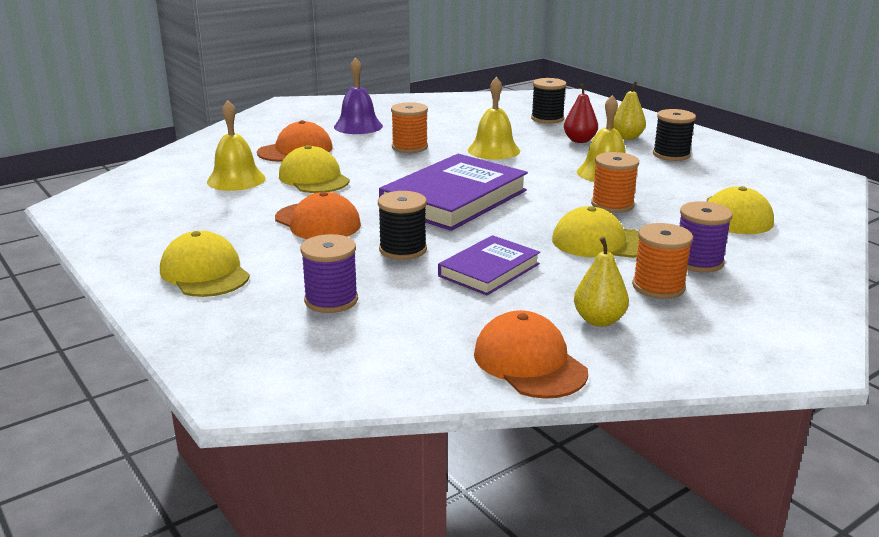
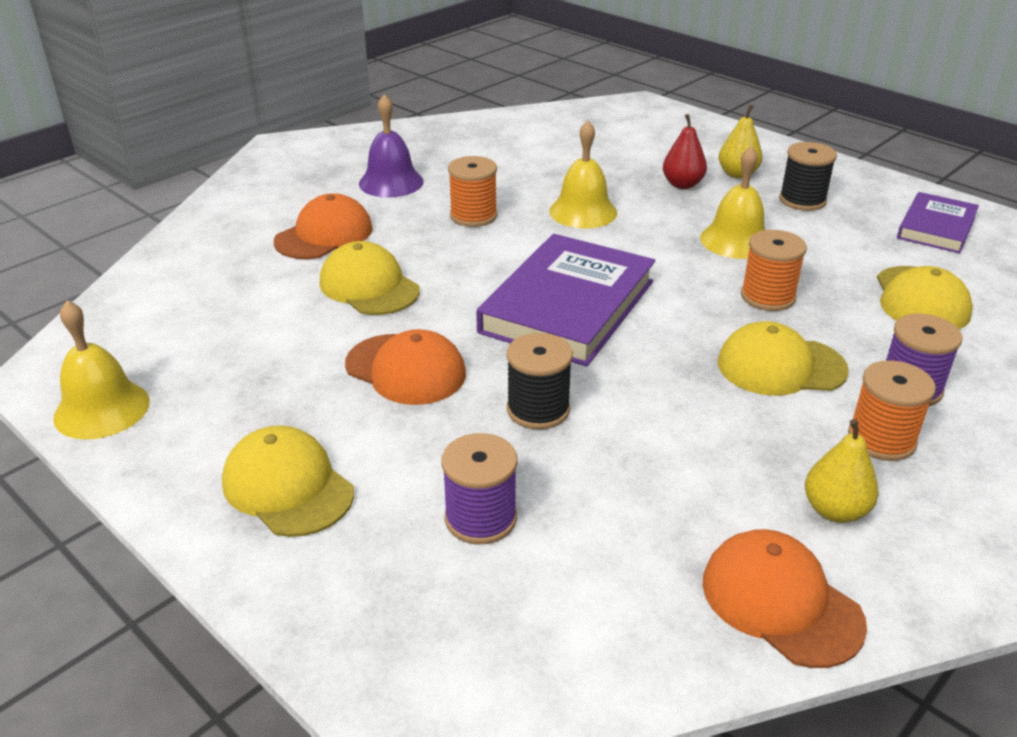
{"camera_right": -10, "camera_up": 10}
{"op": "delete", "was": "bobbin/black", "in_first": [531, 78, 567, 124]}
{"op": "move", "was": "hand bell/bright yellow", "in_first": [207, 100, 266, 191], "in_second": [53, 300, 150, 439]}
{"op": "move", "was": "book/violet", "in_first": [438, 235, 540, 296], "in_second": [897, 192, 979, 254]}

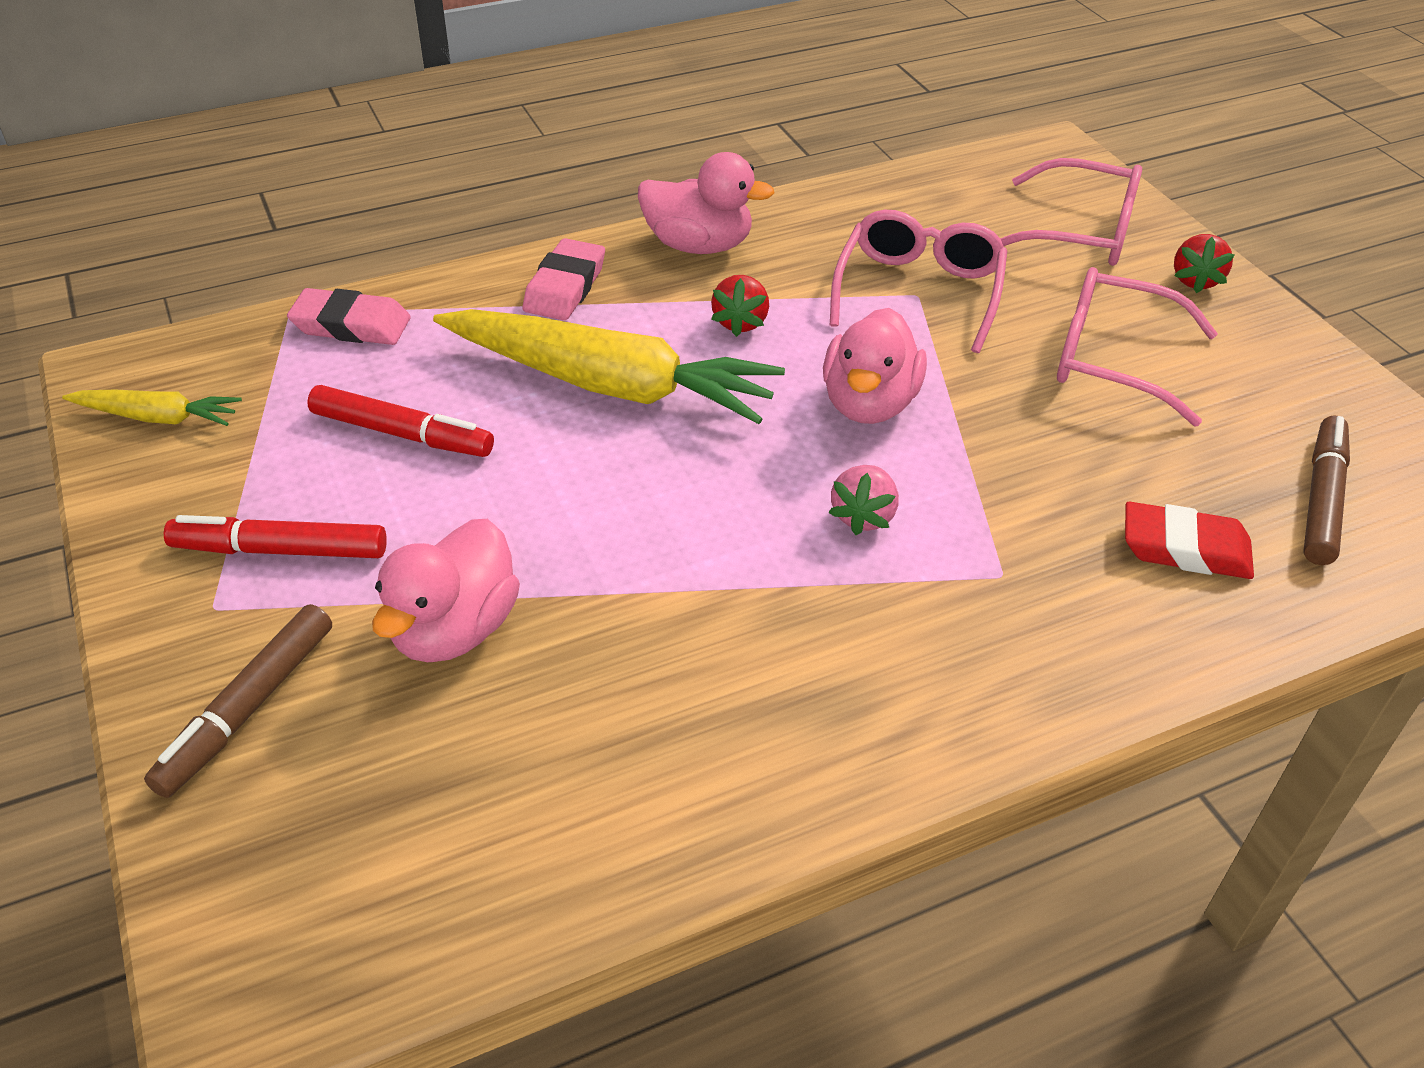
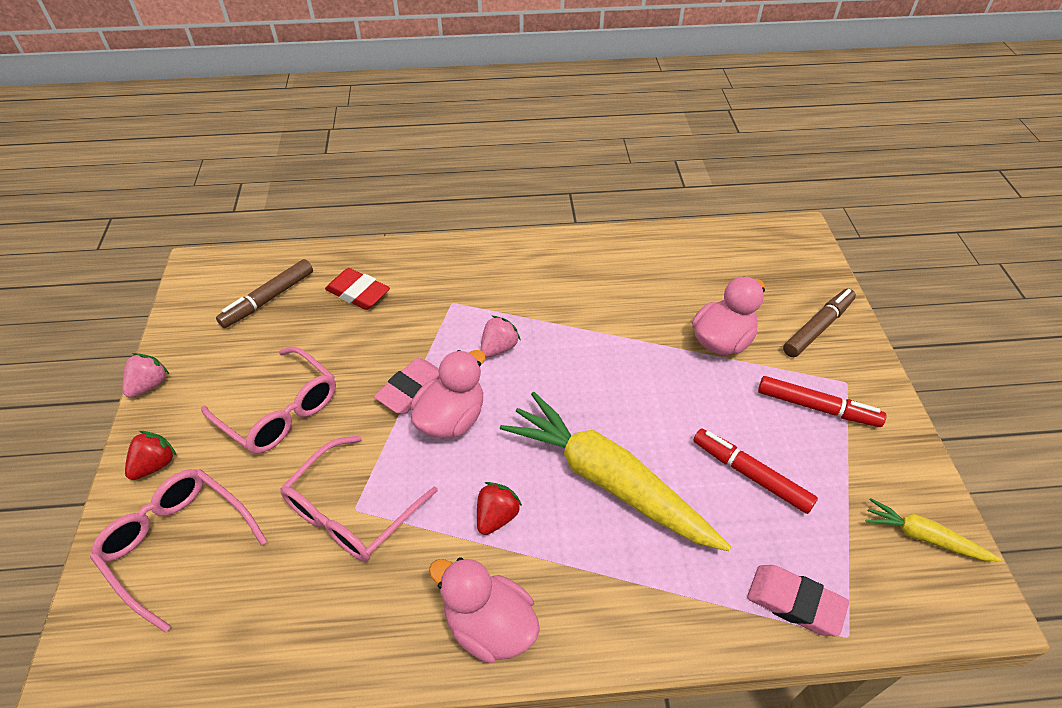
{"camera_right": -160, "camera_up": 5}
{"op": "move", "was": "pencil eraser/rosy", "in_first": [523, 238, 605, 320], "in_second": [374, 358, 440, 414]}
{"op": "insert", "now": "toy strawberry/rosy", "in_second": [122, 353, 169, 398]}

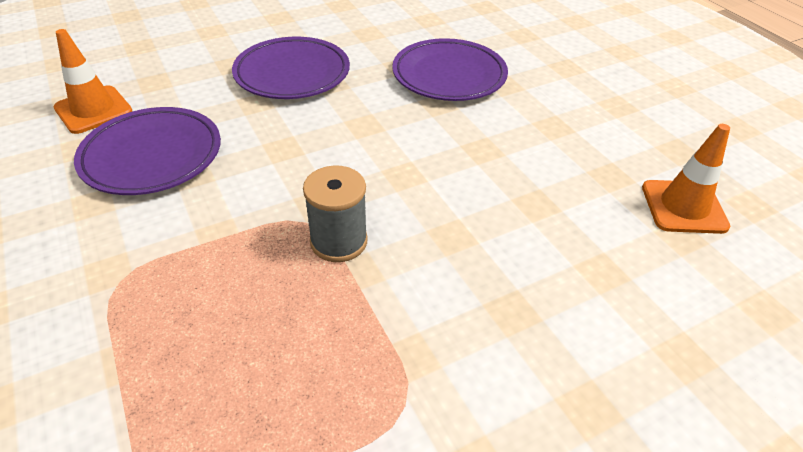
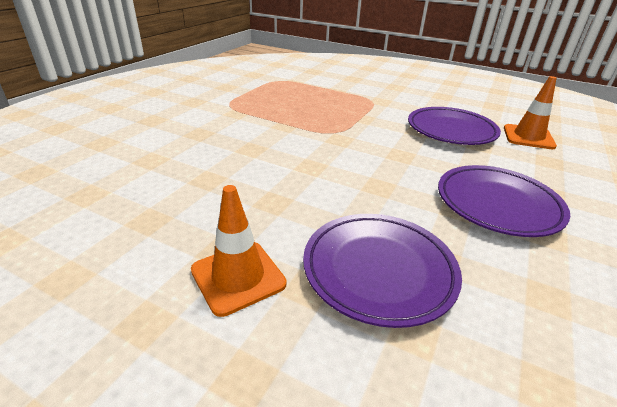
{"camera_right": 145, "camera_up": -10}
{"op": "move", "was": "road cone/orange-coloured", "in_first": [642, 124, 731, 234], "in_second": [191, 185, 287, 317]}
{"op": "delete", "was": "bobbin/ash-grey", "in_first": [303, 166, 368, 262]}

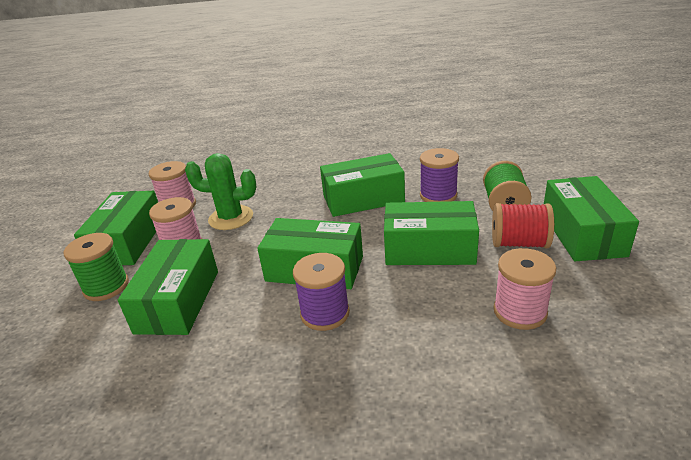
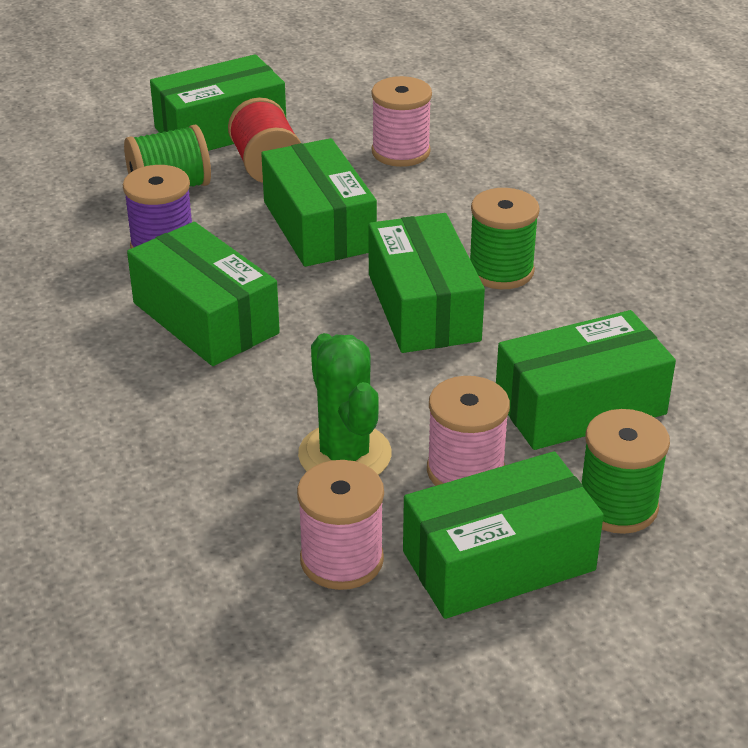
{"camera_right": -120, "camera_up": 5}
{"op": "recolor", "was": "bobbin/violet", "now": "bobbin/green", "in_first": [293, 253, 350, 331], "in_second": [470, 188, 540, 289]}

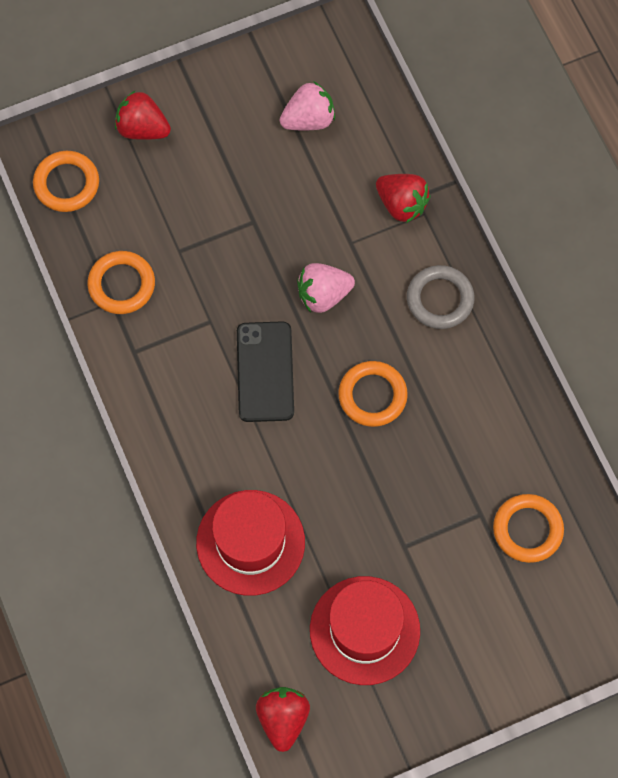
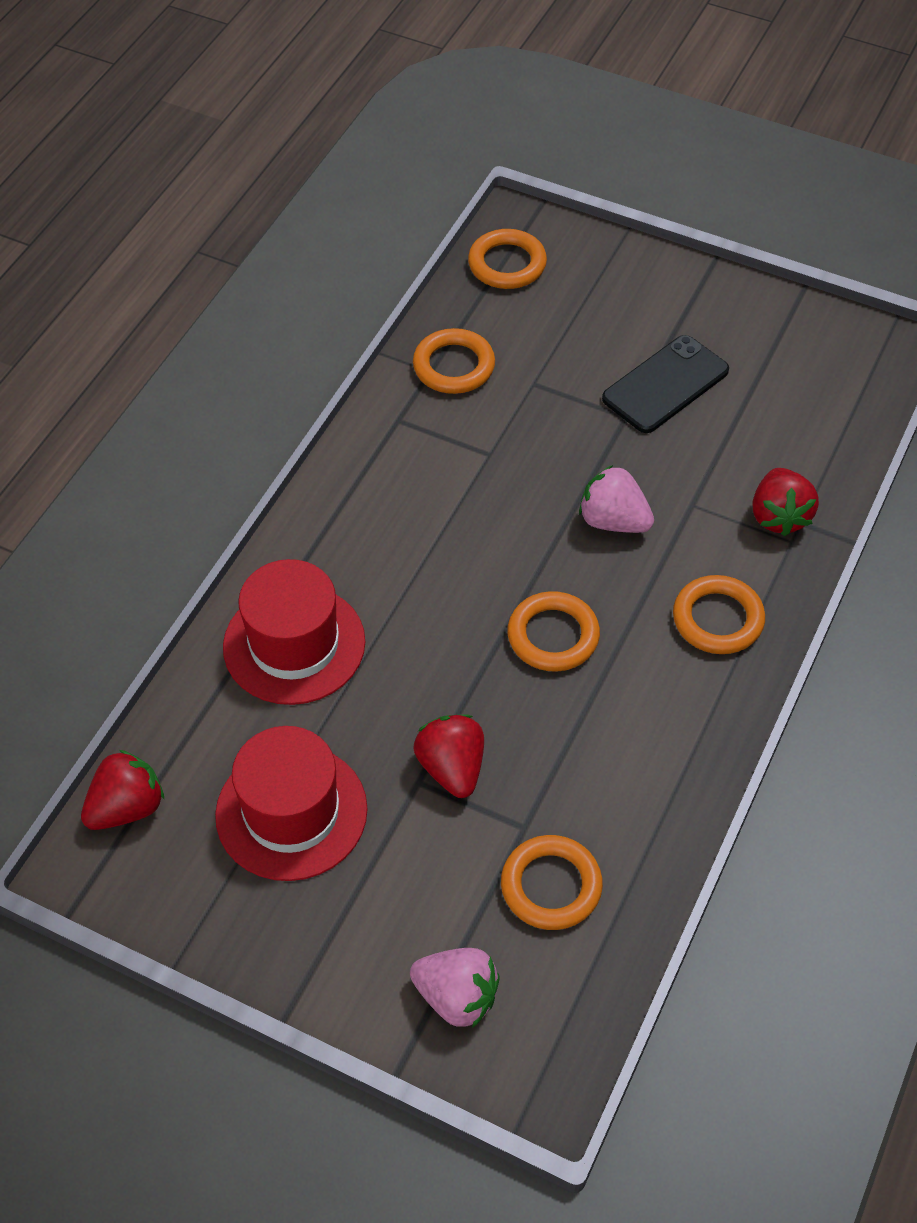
{"camera_right": 50, "camera_up": -15}
{"op": "move", "was": "toy strawberry/rosy", "in_first": [279, 82, 335, 131], "in_second": [410, 948, 500, 1028]}
{"op": "move", "was": "toy strawberry/scarlet", "in_first": [115, 91, 171, 140], "in_second": [414, 714, 484, 798]}
{"op": "recolor", "was": "ring/ash-grey", "now": "ring/orange-coloured", "in_first": [407, 265, 474, 329], "in_second": [673, 575, 765, 654]}
{"op": "move", "was": "smartphone/black", "in_first": [237, 321, 294, 422], "in_second": [602, 335, 729, 433]}

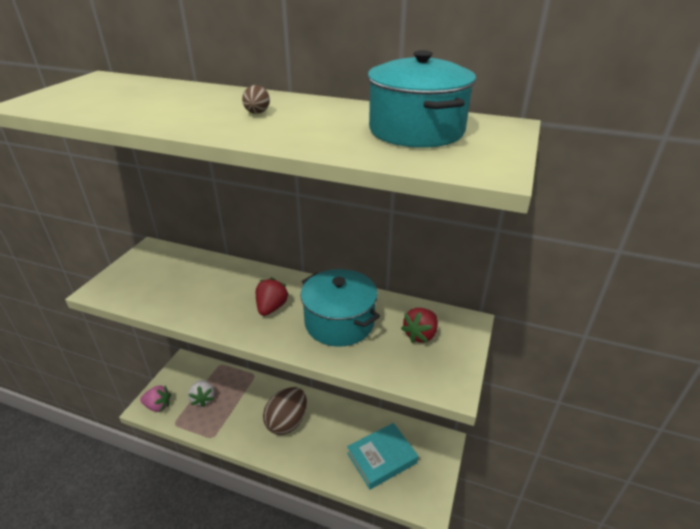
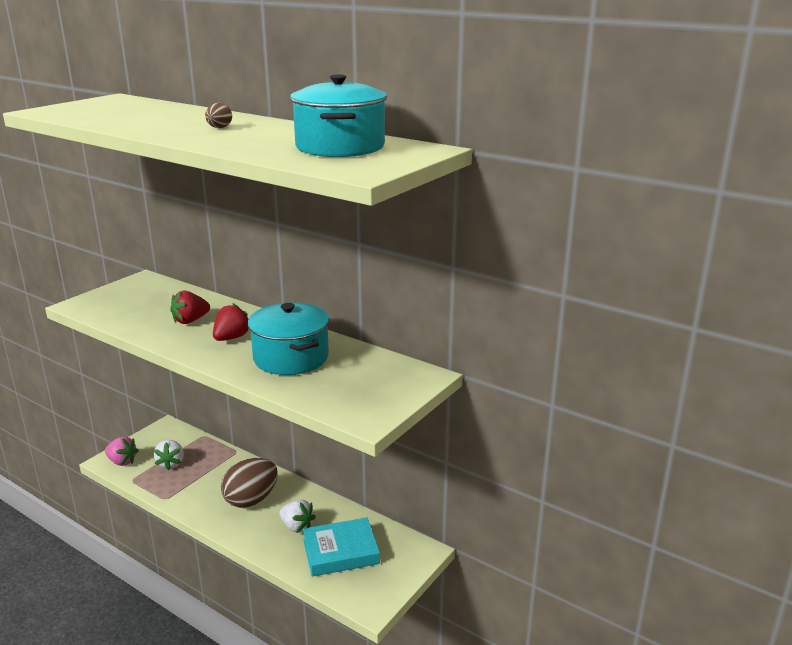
{"camera_right": 15, "camera_up": -10}
{"op": "move", "was": "toy strawberry/scarlet", "in_first": [401, 308, 438, 343], "in_second": [170, 291, 210, 324]}
{"op": "insert", "now": "toy strawberry/pure white", "in_second": [279, 499, 316, 533]}

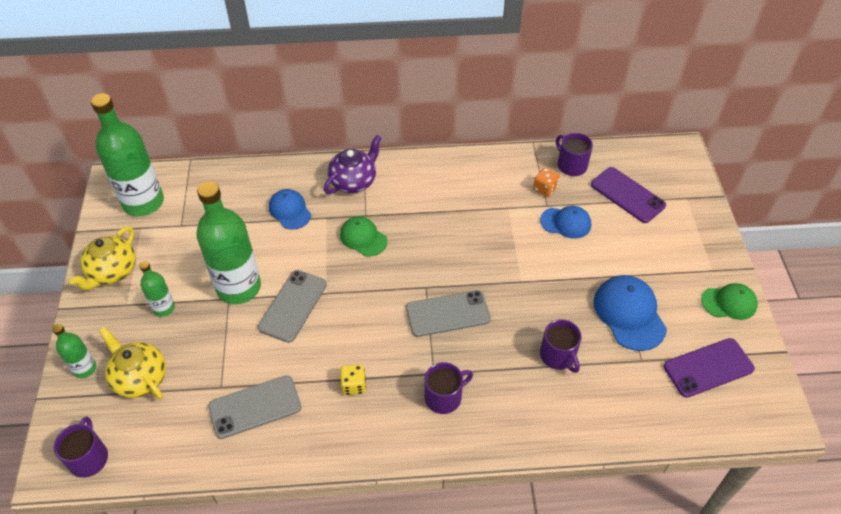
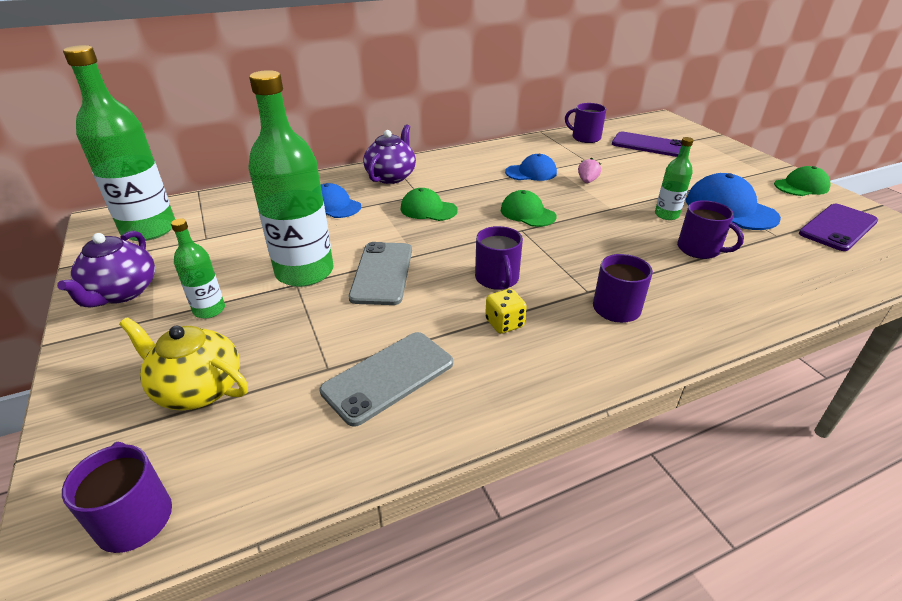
{"camera_right": -20, "camera_up": -15}
{"op": "delete", "was": "game die/orange-coloured", "in_first": [533, 167, 560, 197]}
{"op": "move", "was": "cap/royal blue", "in_first": [540, 206, 591, 239], "in_second": [505, 154, 557, 181]}
{"op": "recolor", "was": "teapot/bright yellow", "now": "teapot/violet", "in_first": [69, 226, 136, 290], "in_second": [57, 231, 155, 307]}
{"op": "delete", "was": "smartphone/ash-grey", "in_first": [406, 290, 491, 337]}
{"op": "move", "was": "flask/green", "in_first": [52, 324, 96, 378], "in_second": [655, 137, 694, 220]}
{"op": "insert", "now": "toy strawberry/rosy", "in_second": [578, 158, 601, 183]}
{"op": "insert", "now": "cap/green", "in_second": [501, 190, 557, 227]}
{"op": "insert", "now": "coffee mug/violet", "in_second": [475, 226, 523, 290]}

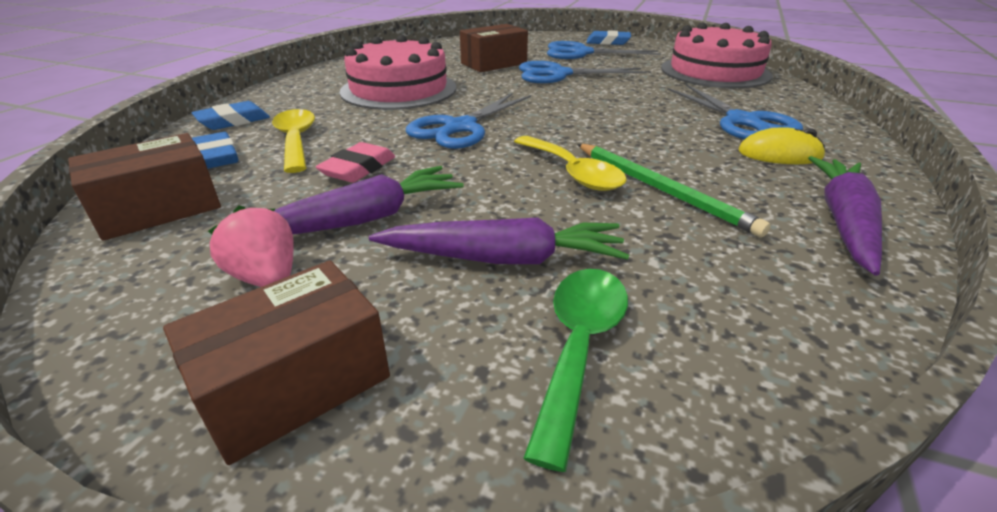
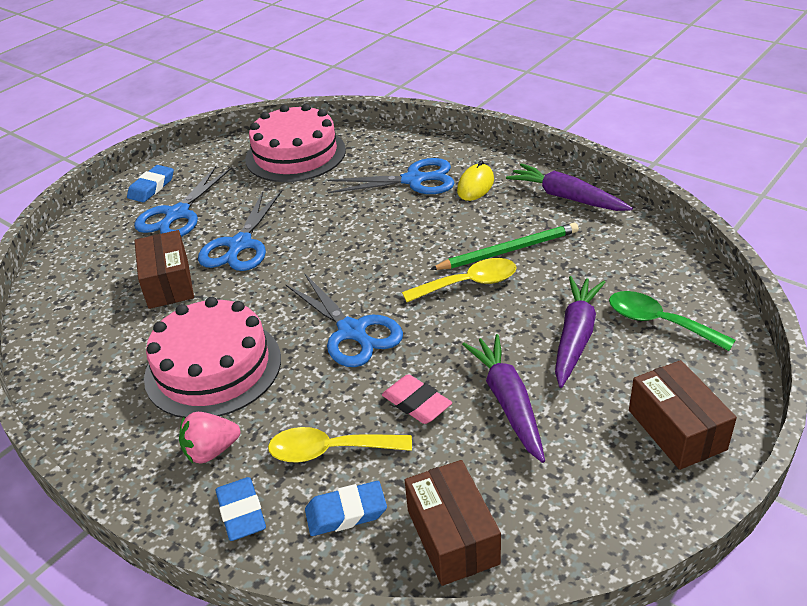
{"camera_right": -70, "camera_up": 5}
{"op": "move", "was": "toy strawberry/rosy", "in_first": [208, 206, 294, 287], "in_second": [179, 412, 240, 463]}

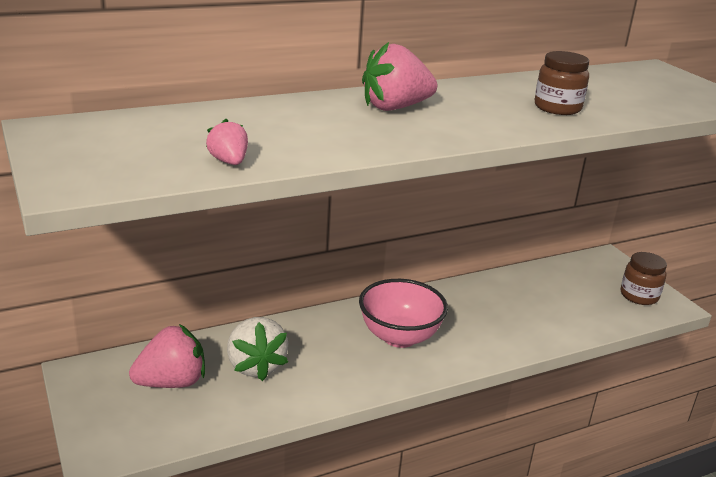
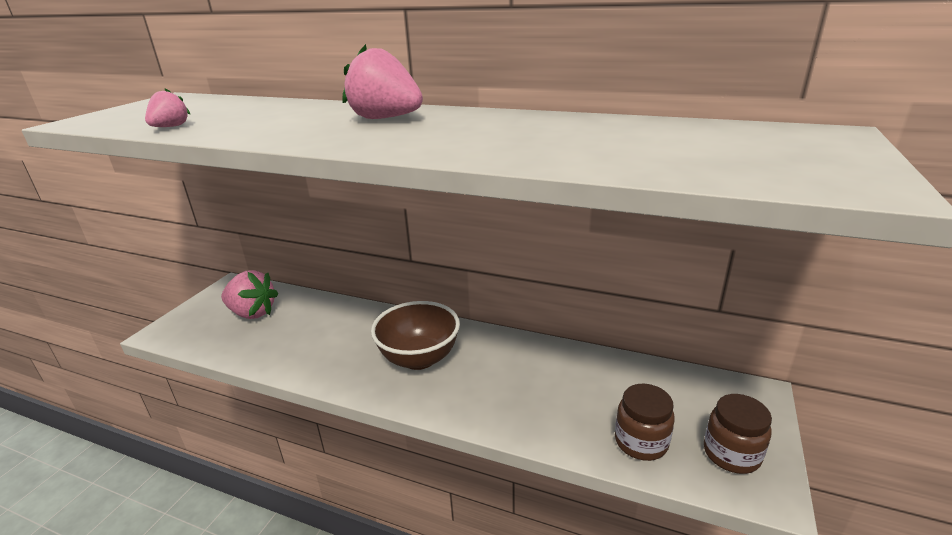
{"camera_right": 50, "camera_up": 0}
{"op": "move", "was": "jar/brown", "in_first": [535, 51, 589, 115], "in_second": [615, 384, 675, 461]}
{"op": "recolor", "was": "serving bowl/rosy", "now": "serving bowl/brown", "in_first": [359, 279, 448, 348], "in_second": [371, 301, 460, 370]}
{"op": "delete", "was": "toy strawberry/pure white", "in_first": [227, 317, 289, 381]}

